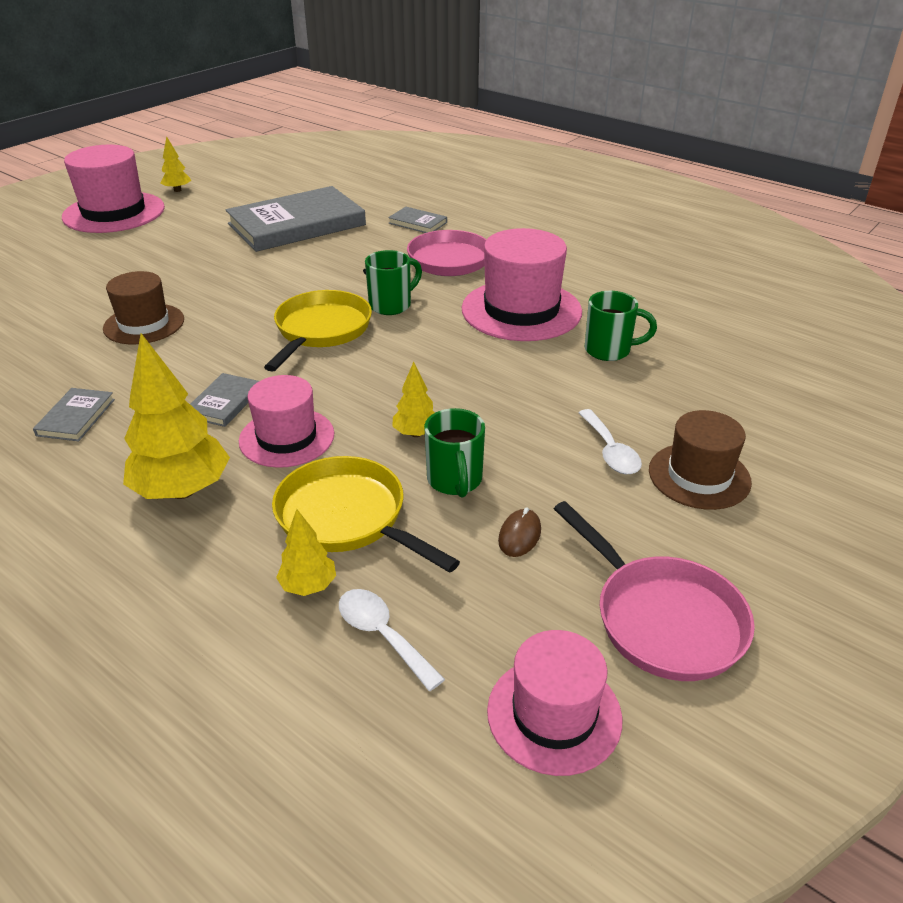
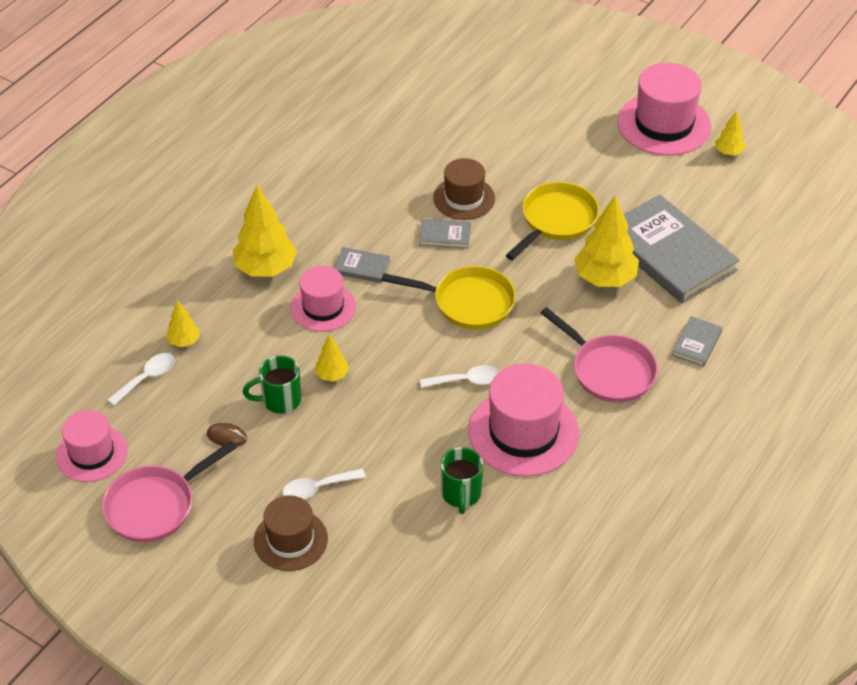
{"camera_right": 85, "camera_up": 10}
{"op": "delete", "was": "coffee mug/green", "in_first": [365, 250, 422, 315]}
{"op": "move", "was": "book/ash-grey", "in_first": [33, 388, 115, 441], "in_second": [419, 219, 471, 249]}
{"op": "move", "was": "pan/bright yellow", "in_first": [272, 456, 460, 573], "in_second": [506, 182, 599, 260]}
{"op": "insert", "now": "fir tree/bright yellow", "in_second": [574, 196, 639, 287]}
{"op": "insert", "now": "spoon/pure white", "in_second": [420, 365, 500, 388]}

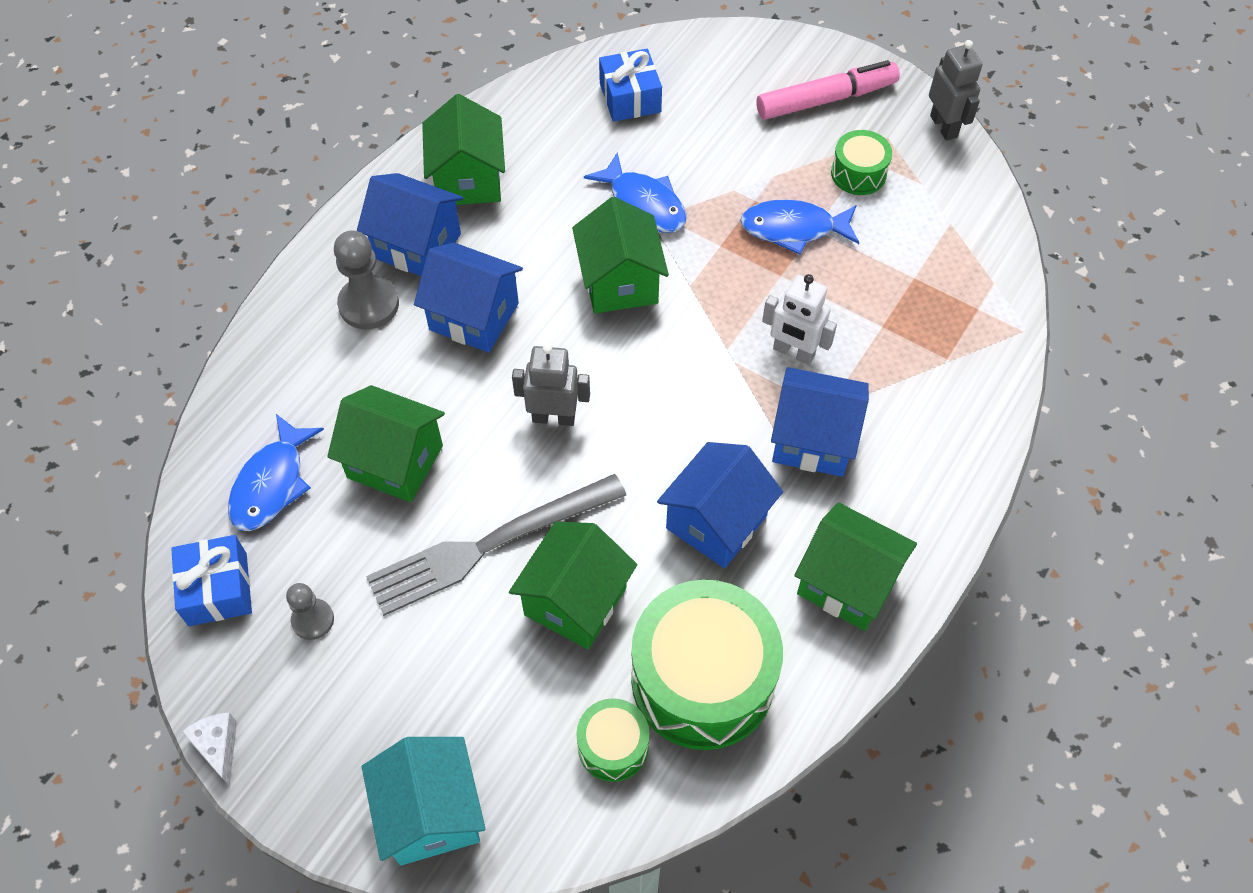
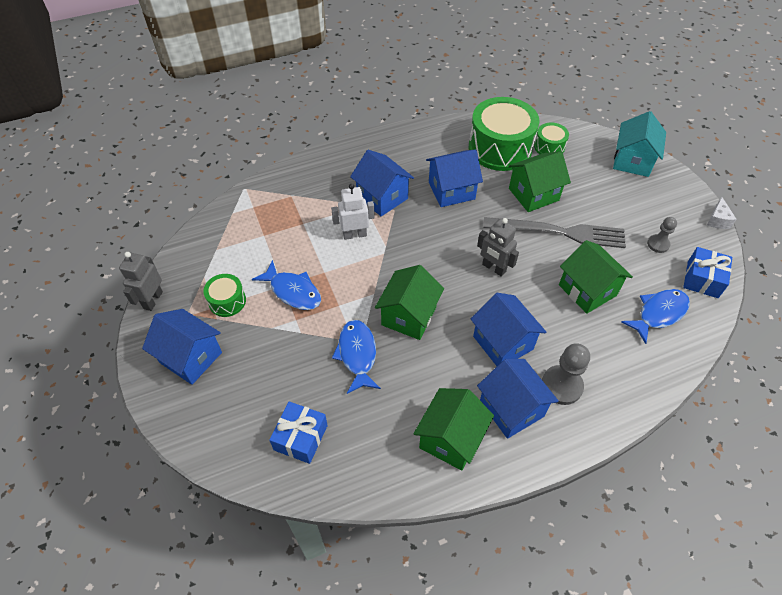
{"camera_right": -145, "camera_up": -5}
{"op": "replace", "was": "felt pen/rosy", "now": "cottage/royal blue", "in_first": [756, 60, 900, 120], "in_second": [142, 309, 222, 385]}
{"op": "rotate", "was": "toy robot/pure white", "in_first": [762, 274, 837, 365], "in_second": [331, 184, 375, 240], "clockwise": -75}
{"op": "delete", "was": "cottage/green", "in_first": [794, 502, 917, 631]}

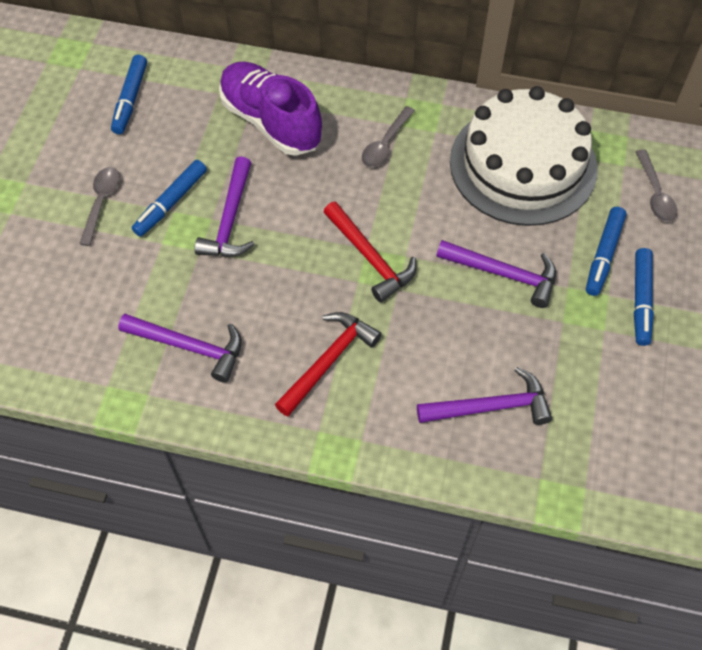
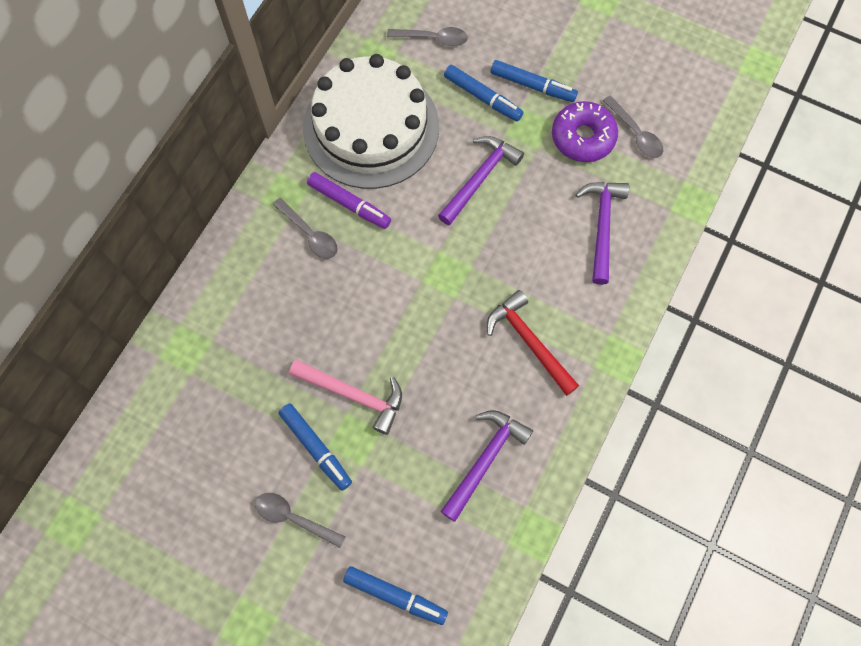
{"camera_right": -75, "camera_up": 10}
{"op": "move", "was": "felt pen/royal blue", "in_first": [111, 55, 147, 134], "in_second": [343, 566, 448, 625]}
{"op": "delete", "was": "lace-up shoe/violet", "in_first": [219, 62, 322, 156]}
{"op": "recolor", "was": "claw hammer/violet", "now": "claw hammer/rosy", "in_first": [194, 157, 255, 257], "in_second": [289, 360, 402, 435]}
{"op": "delete", "was": "claw hammer/scarlet", "in_first": [324, 202, 416, 302]}
{"op": "insert", "now": "spoon/ash-grey", "in_second": [603, 95, 663, 158]}
{"op": "insert", "now": "doughnut/violet", "in_second": [552, 101, 618, 162]}
{"op": "insert", "now": "felt pen/violet", "in_second": [307, 172, 391, 229]}

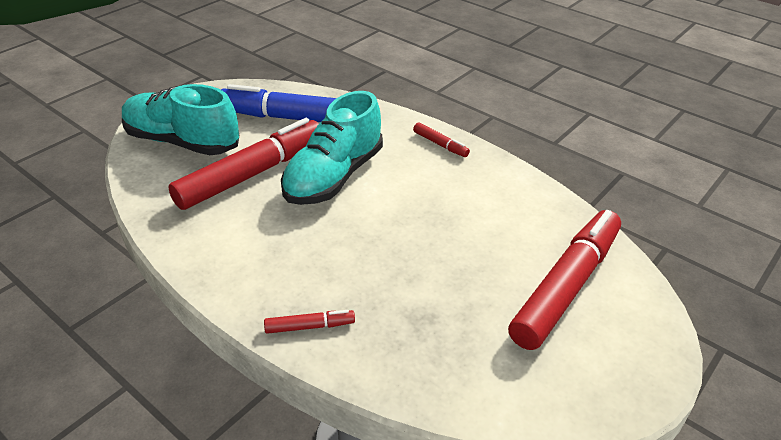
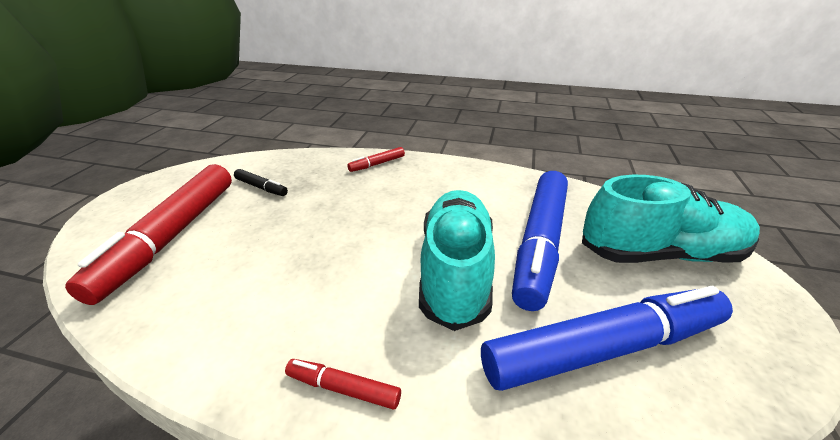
{"camera_right": 155, "camera_up": -5}
{"op": "recolor", "was": "felt pen/scarlet", "now": "felt pen/royal blue", "in_first": [168, 118, 319, 210], "in_second": [512, 171, 568, 311]}
{"op": "insert", "now": "felt pen/black", "in_second": [234, 169, 288, 196]}

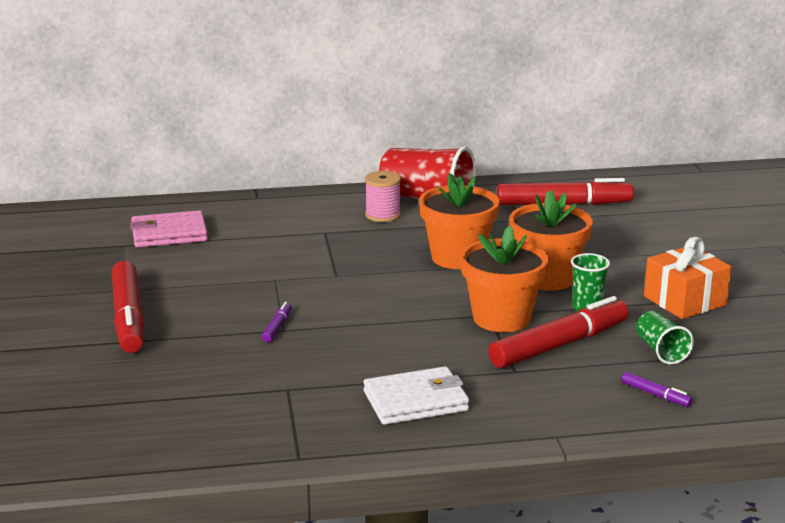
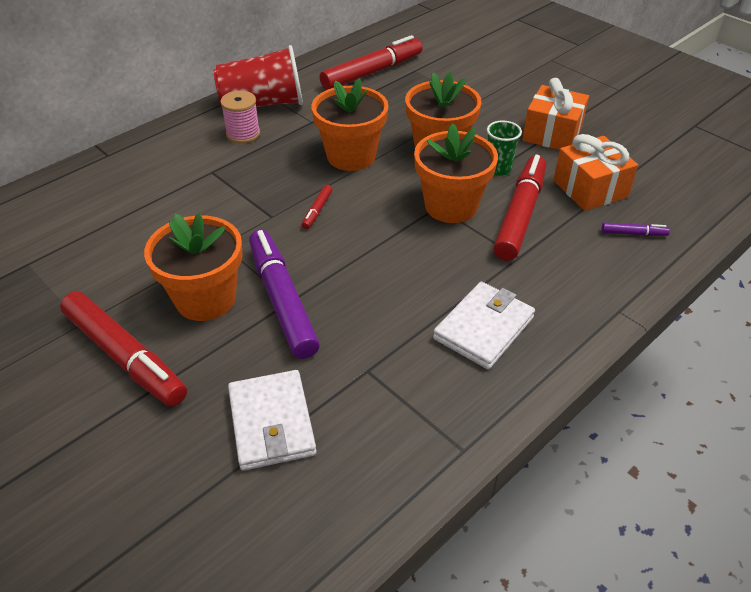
{"camera_right": -35, "camera_up": 20}
{"op": "delete", "was": "card wallet/rosy", "in_first": [130, 210, 208, 248]}
{"op": "resize", "was": "felt pen/violet", "in_first": [261, 302, 292, 343], "in_second": [249, 230, 320, 359], "ratio": 2.36}
{"op": "replace", "was": "cup/green", "now": "gift/orange-coloured", "in_first": [636, 311, 694, 365], "in_second": [553, 134, 638, 211]}
{"op": "insert", "now": "felt pen/scarlet", "in_second": [302, 185, 332, 229]}
{"op": "insert", "now": "potted plant/orange-coloured", "in_second": [144, 213, 243, 321]}
{"op": "insert", "now": "card wallet/pure white", "in_second": [228, 370, 317, 471]}

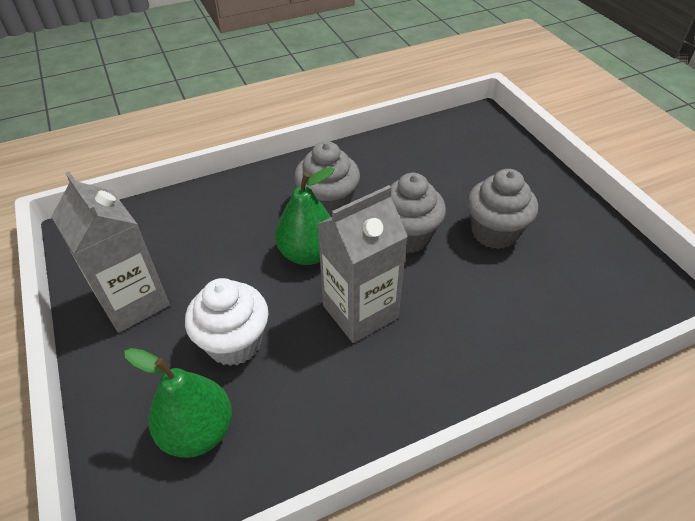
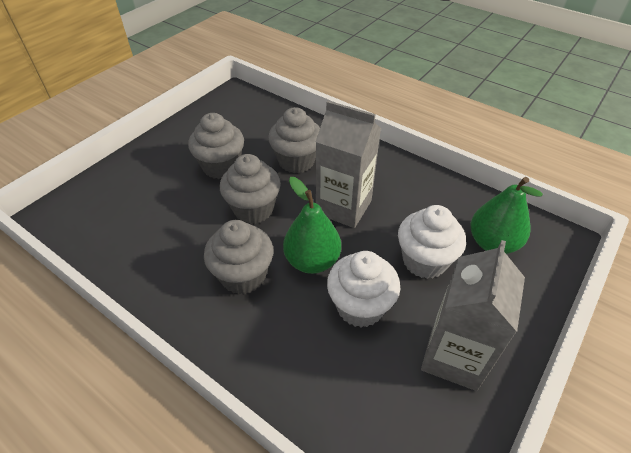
{"camera_right": -120, "camera_up": 0}
{"op": "insert", "now": "muffin/ash-grey", "in_second": [268, 107, 320, 173]}
{"op": "insert", "now": "muffin/pure white", "in_second": [327, 251, 400, 327]}

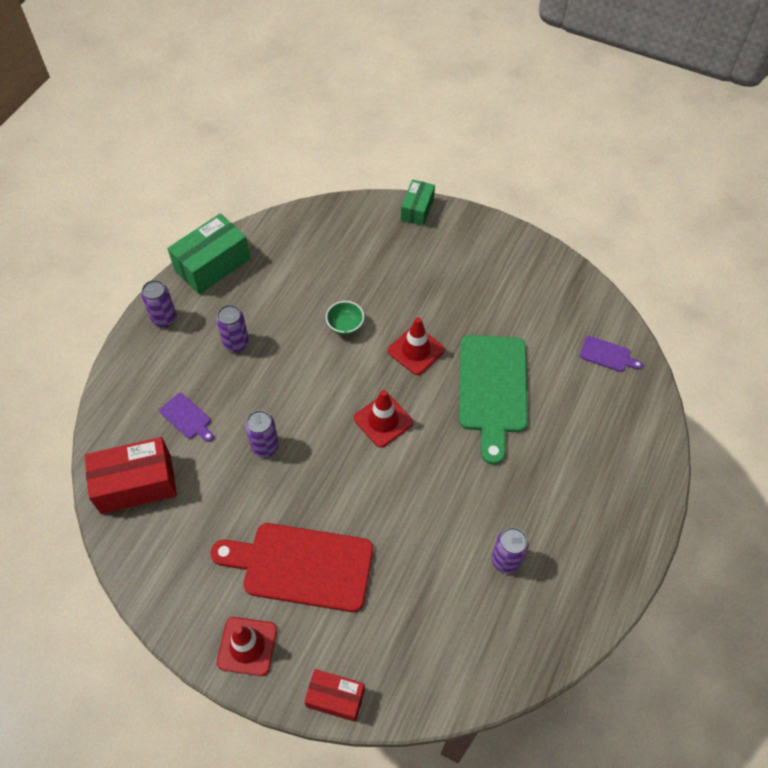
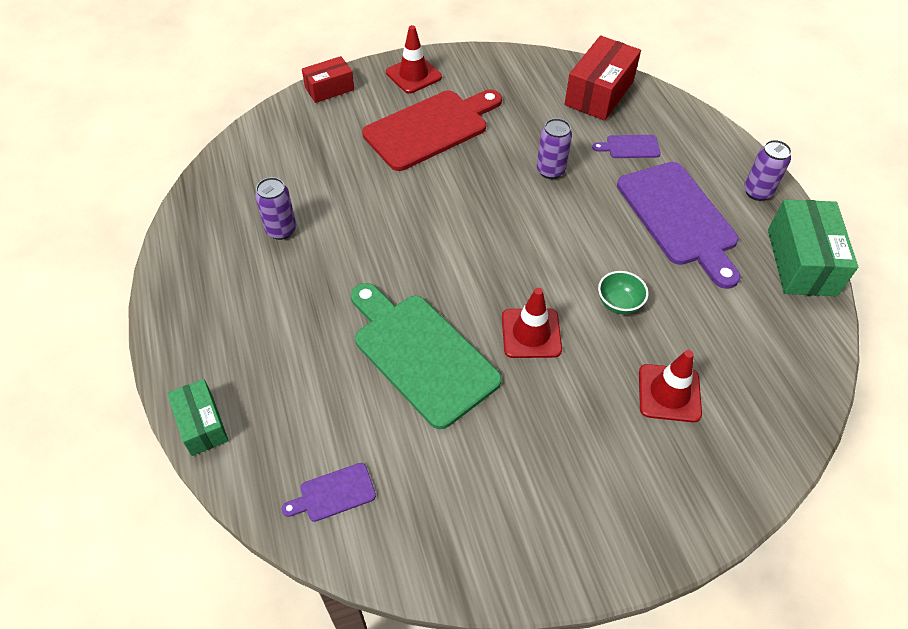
{"camera_right": 135, "camera_up": -5}
{"op": "move", "was": "box/green", "in_first": [401, 179, 435, 226], "in_second": [167, 379, 229, 456]}
{"op": "replace", "was": "soda can/violet", "now": "cutting board/violet", "in_first": [216, 305, 249, 352], "in_second": [617, 162, 740, 289]}
{"op": "move", "was": "road cone/scarlet", "in_first": [354, 390, 413, 448], "in_second": [639, 350, 702, 422]}

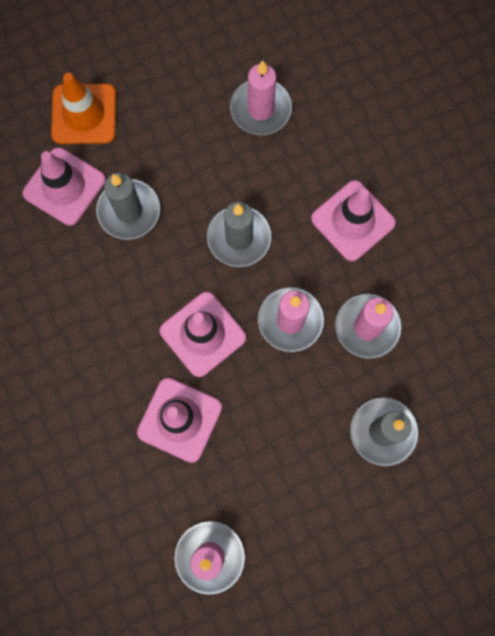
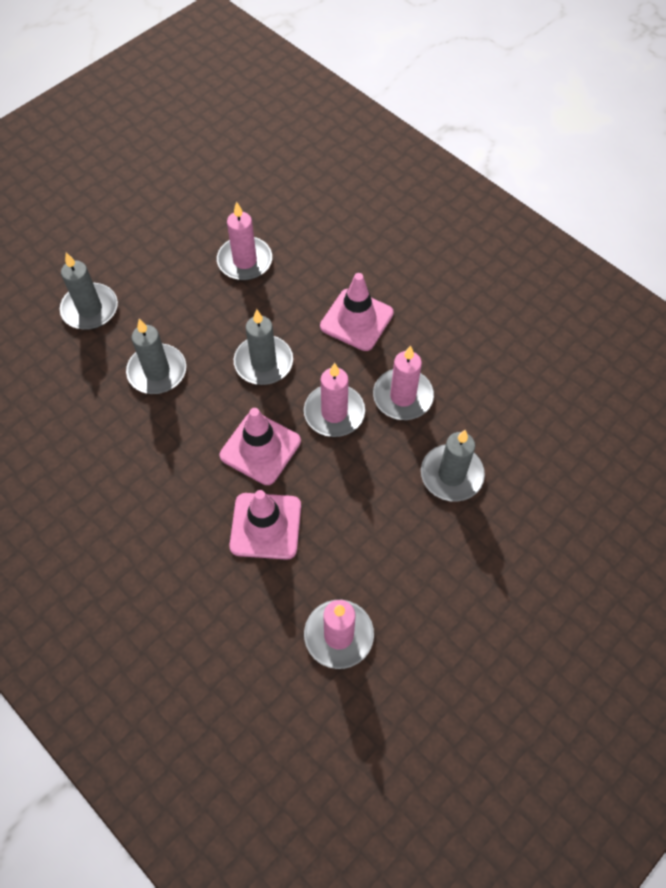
{"camera_right": -20, "camera_up": -15}
{"op": "replace", "was": "road cone/orange-coloured", "now": "candle/ash-grey", "in_first": [51, 73, 116, 144], "in_second": [60, 253, 118, 330]}
{"op": "delete", "was": "road cone/rosy", "in_first": [23, 148, 106, 226]}

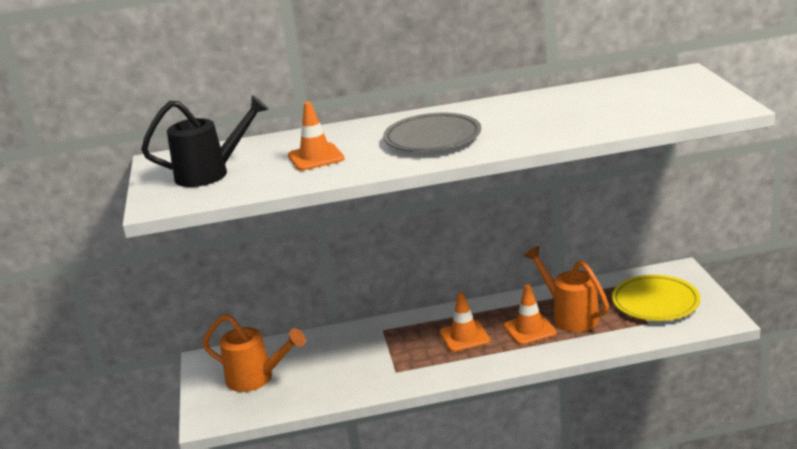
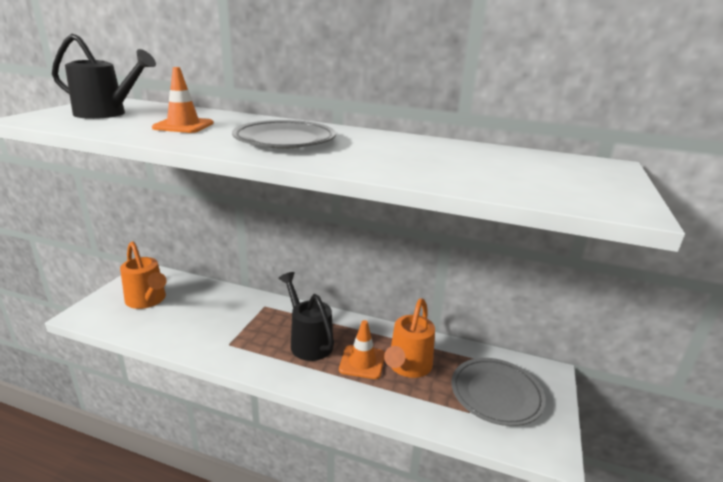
{"camera_right": 25, "camera_up": 0}
{"op": "rotate", "was": "sprinkling can/orange-coloured", "in_first": [524, 246, 609, 332], "in_second": [384, 298, 435, 378], "clockwise": -150}
{"op": "recolor", "was": "flat dish/bright yellow", "now": "flat dish/ash-grey", "in_first": [612, 275, 700, 321], "in_second": [451, 358, 546, 426]}
{"op": "replace", "was": "road cone/orange-coloured", "now": "sprinkling can/black", "in_first": [440, 292, 490, 352], "in_second": [278, 272, 334, 361]}

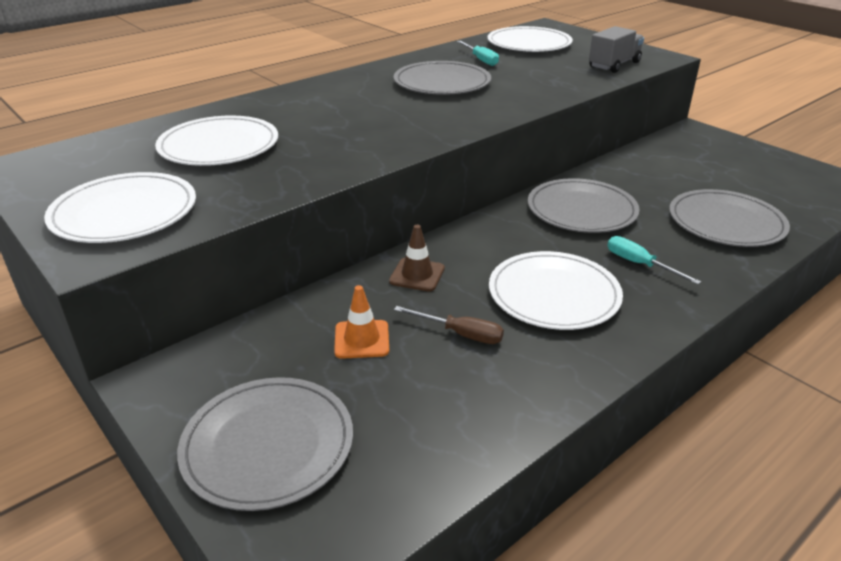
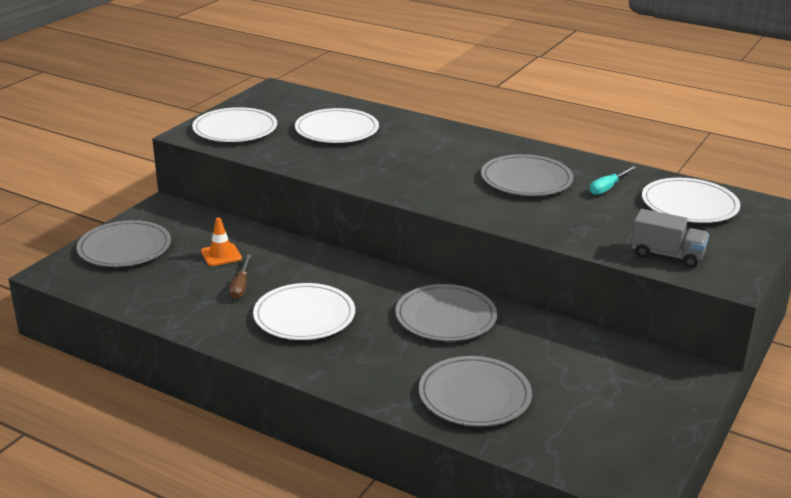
{"camera_right": 70, "camera_up": -5}
{"op": "delete", "was": "road cone/brown", "in_first": [389, 225, 445, 291]}
{"op": "delete", "was": "screwdriver/teal", "in_first": [607, 236, 701, 285]}

